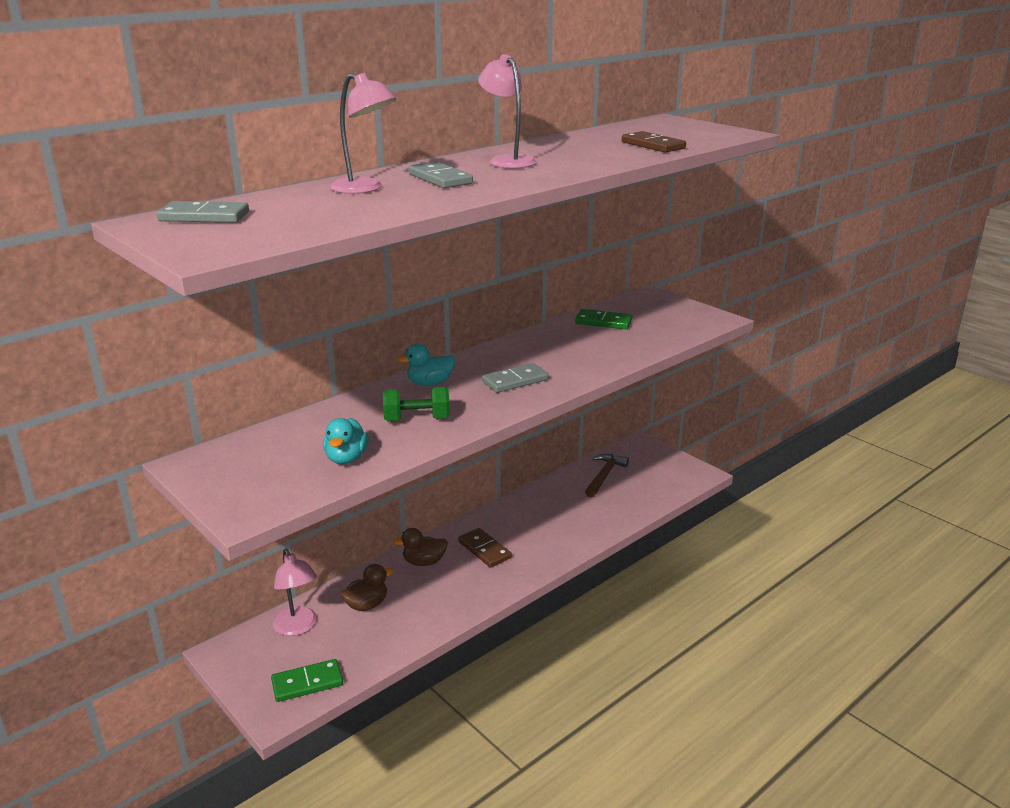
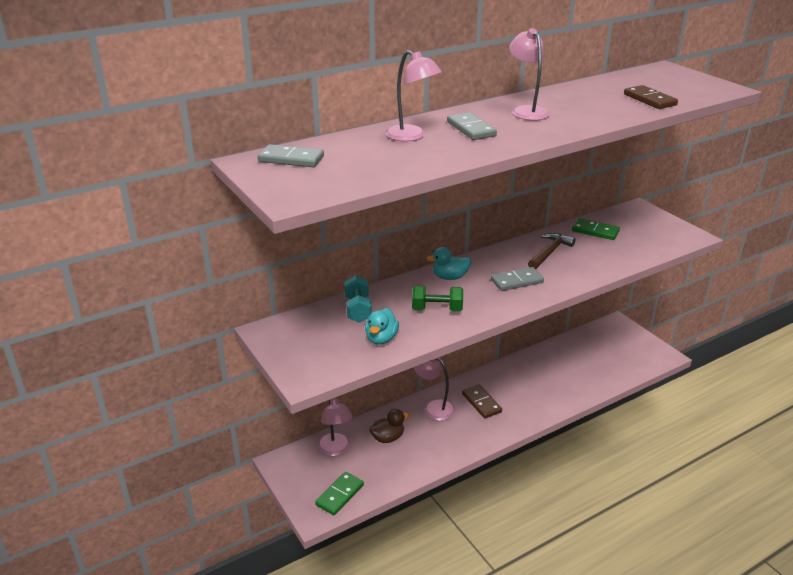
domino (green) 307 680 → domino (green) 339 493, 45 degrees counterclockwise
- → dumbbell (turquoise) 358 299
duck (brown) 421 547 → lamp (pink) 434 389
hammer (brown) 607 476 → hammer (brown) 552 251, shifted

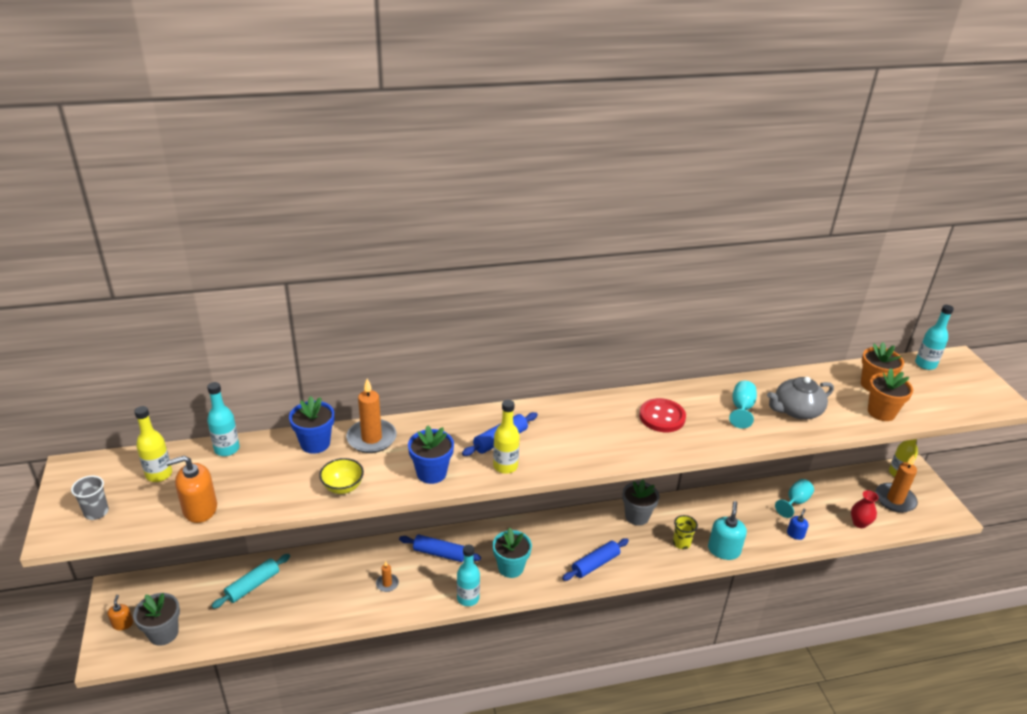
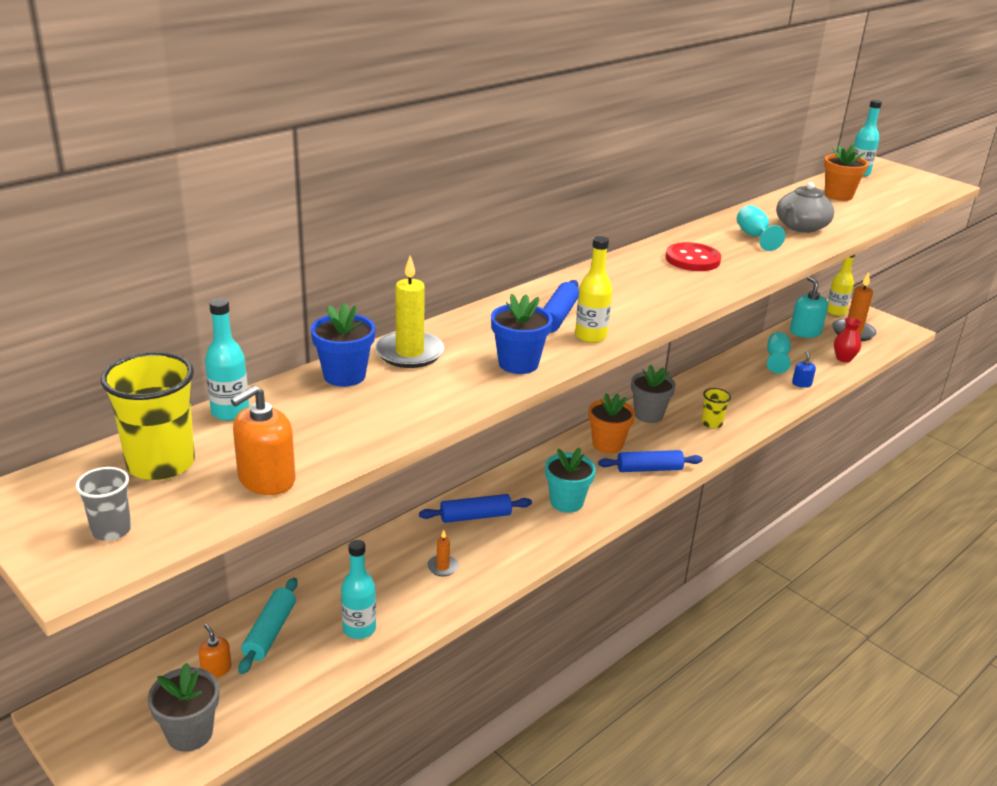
bottle (yellow) 153 444 → cup (yellow) 148 416
soap dispenser (orange) 120 612 → soap dispenser (orange) 215 651, shifted
bottle (turquoise) 468 575 → bottle (turquoise) 358 589, shifted
candle (orange) 371 416 → candle (yellow) 409 312
flower pot (orange) 890 394 → flower pot (orange) 611 423, shifted
rolling pin (blue) 595 559 → rolling pin (blue) 650 461, 60 degrees clockwise
soap dispenser (turquoise) 727 530 → soap dispenser (turquoise) 809 307, shifted
bowl (yellow) 341 476 → -

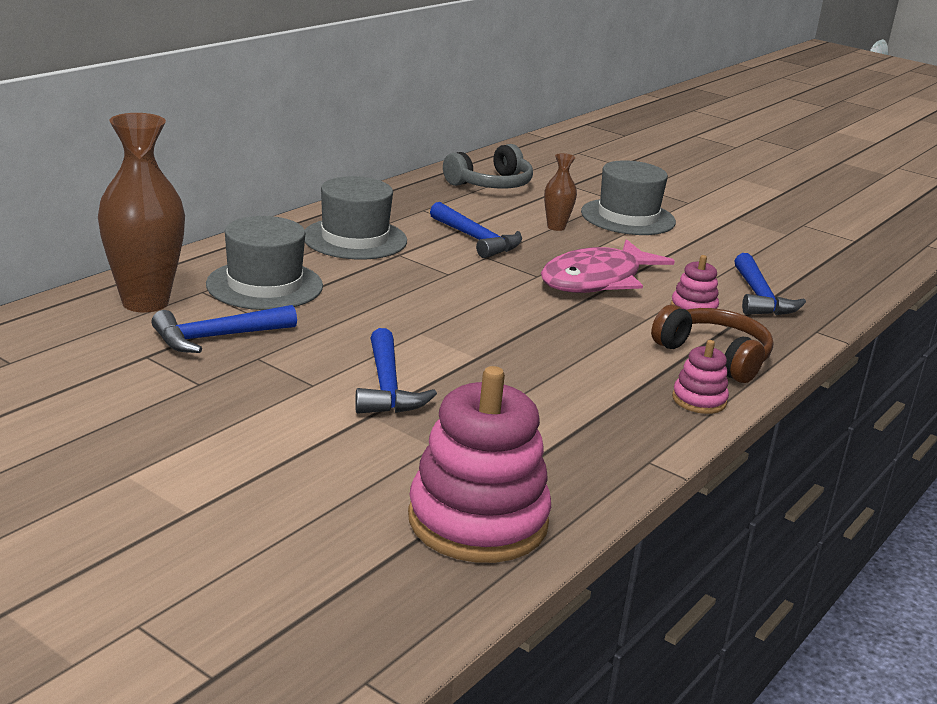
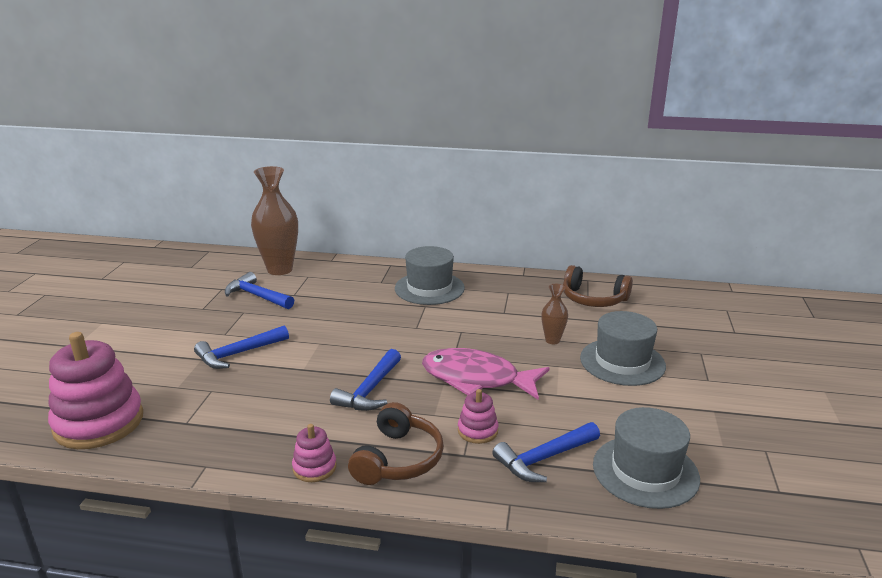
hammer (blue) 476 230 → hammer (blue) 365 380, shifted
headphones (grey) 488 166 → headphones (brown) 598 286
hat (grey) 264 263 → hat (grey) 646 458, shifted

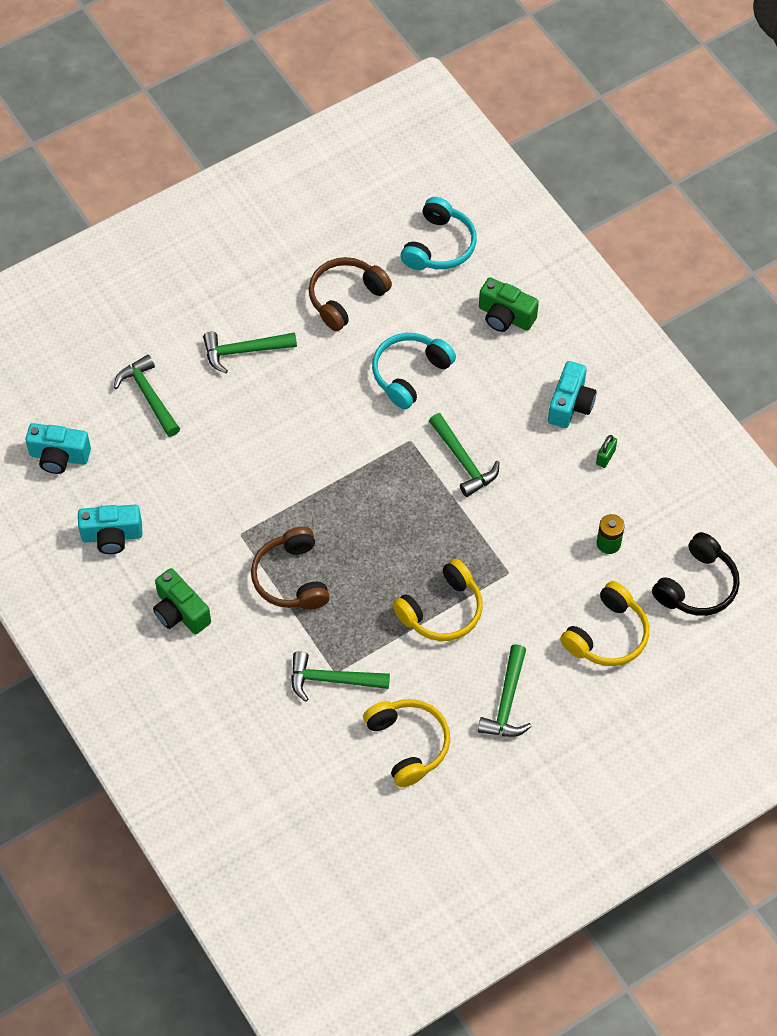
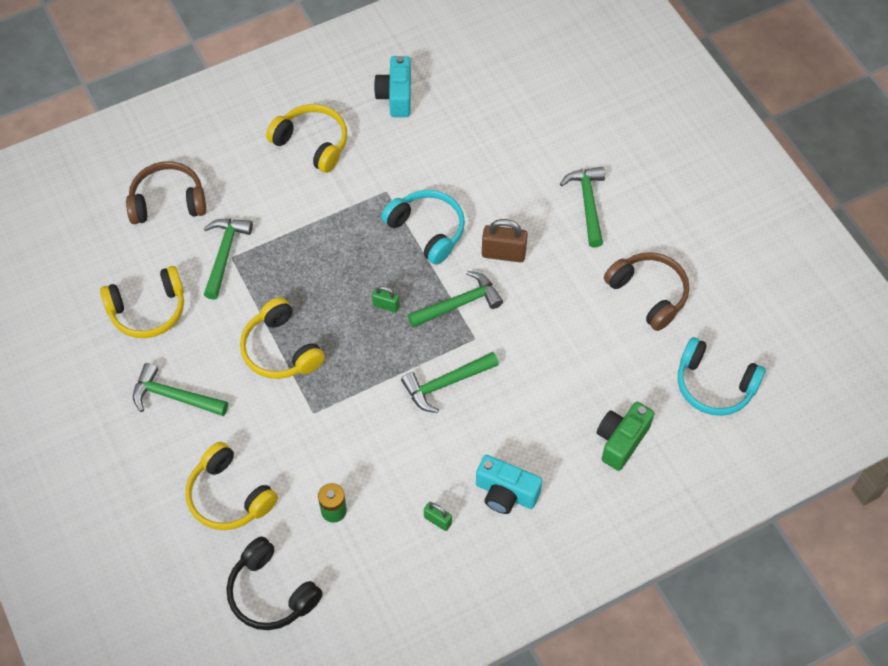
headphones (brown) 290 568 → headphones (brown) 166 192, shifted
camera (green) 182 601 → headphones (yellow) 306 138
- → padlock (green) 386 299
headphones (turquoise) 414 371 → headphones (turquoise) 423 227, shifted
hammer (green) 147 396 → hammer (green) 455 299, shifted
- → padlock (brown) 505 240
camera (turquoise) 58 448 → -

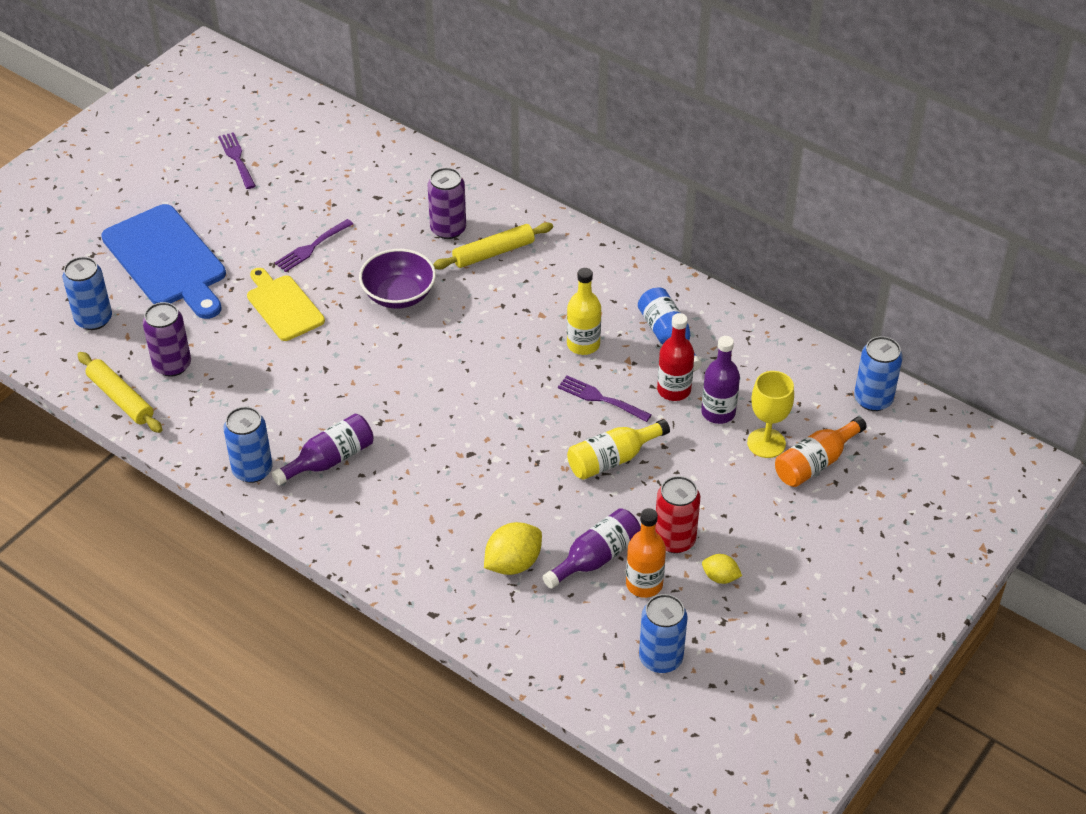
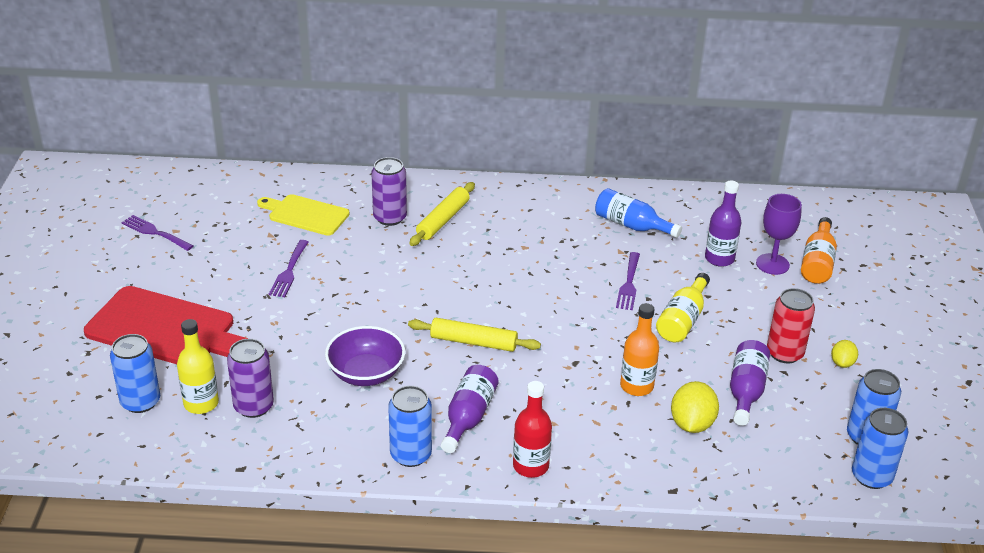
cutting board (blue) 163 261 → cutting board (red) 166 325
bottle (yellow) 584 311 → bottle (yellow) 198 366, shifted
cutting board (yellow) 286 304 → cutting board (yellow) 303 215, shifted
bowl (purple) 397 279 → bowl (purple) 365 356, shifted
rolling pin (yellow) 120 392 → rolling pin (yellow) 474 335, shifted
bottle (red) 675 357 → bottle (red) 532 429, shifted
fork (purple) 605 399 → fork (purple) 628 281, 75 degrees counterclockwise
bottle (orange) 646 553 → bottle (orange) 639 349, shifted
goblet (yellow) 770 414 → goblet (purple) 779 234
lemon (yellow) 722 569 → lemon (yellow) 844 354, 60 degrees counterclockwise
can (blue) 878 373 → can (blue) 880 448, shifted

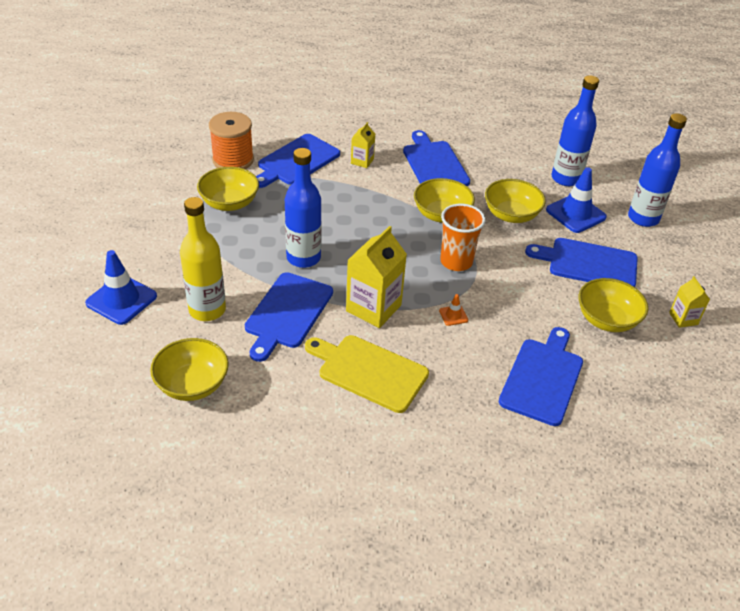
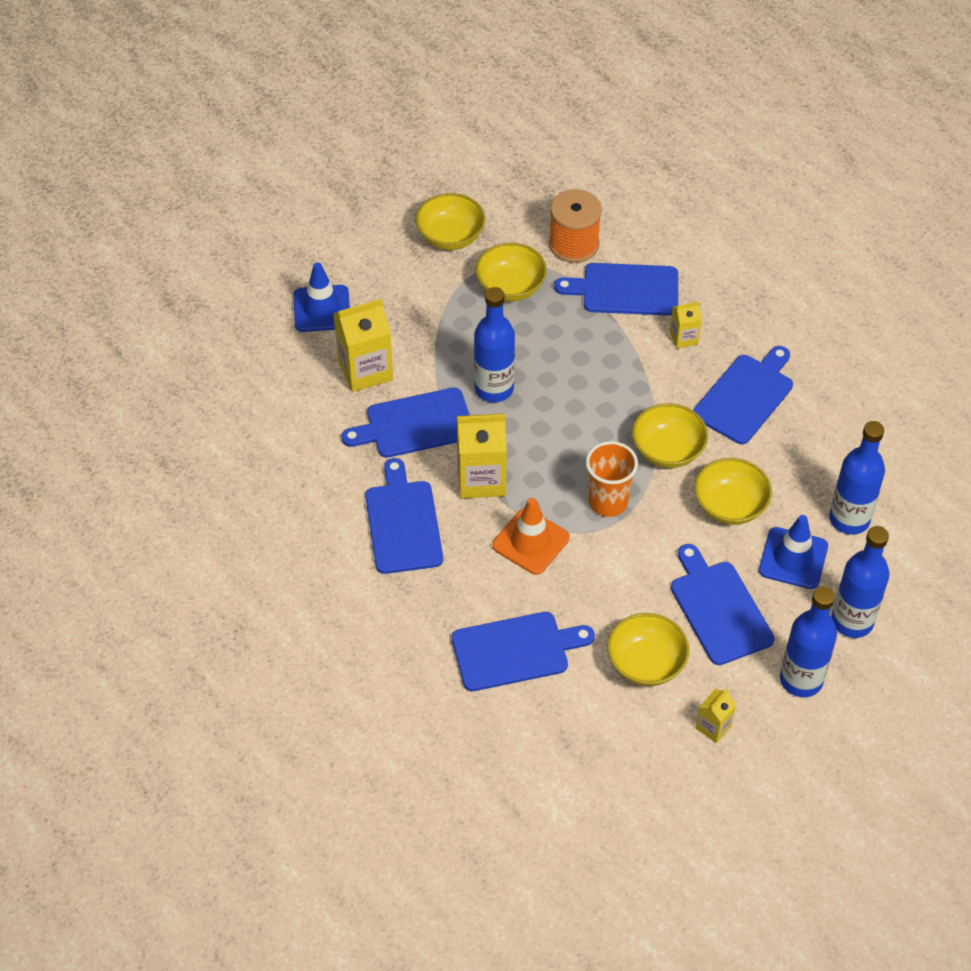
bottle (yellow) 203 259 → carton (yellow) 363 345
cutting board (yellow) 367 374 → cutting board (blue) 404 516
bowl (yellow) 189 369 → bowl (yellow) 450 221, shifted
traffic cone (orange) 453 310 → traffic cone (orange) 531 536, x2.19
- → bottle (blue) 808 642

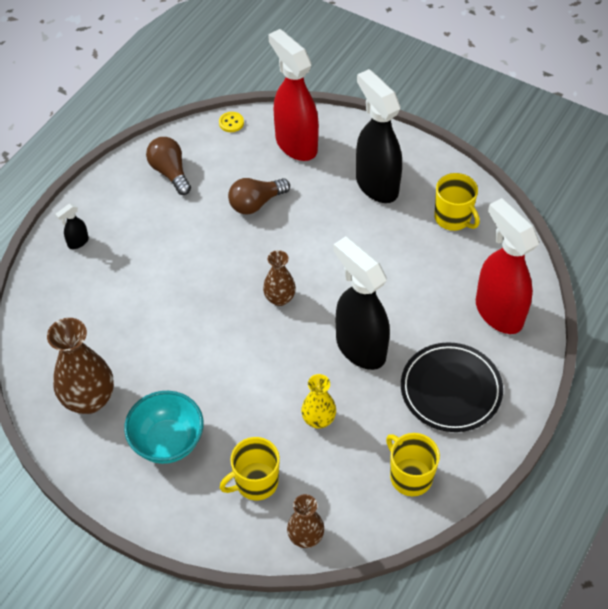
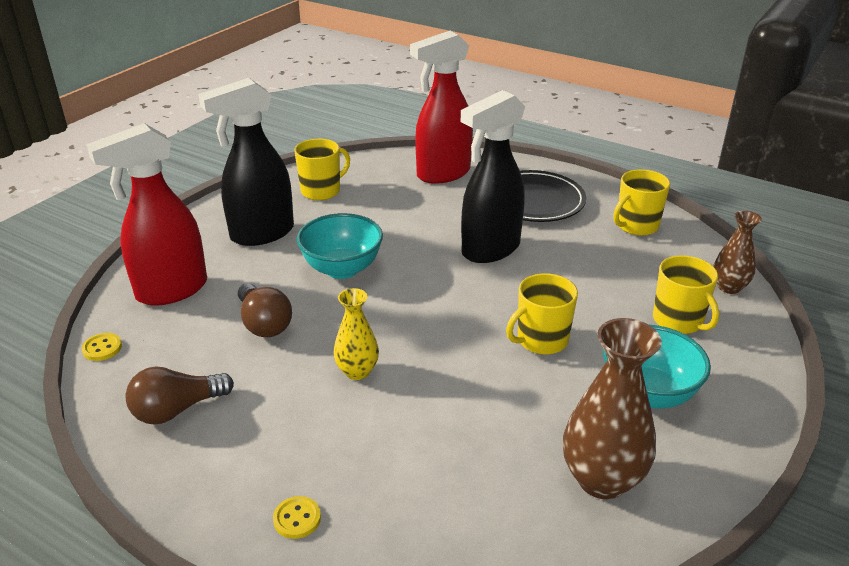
spray bottle (black) 72 226 → button (yellow) 297 517
- → bowl (turquoise) 340 246
vase (yellow) 318 401 → vase (yellow) 356 334, shifted
- → mug (yellow) 542 313
vase (brown) 279 278 → -

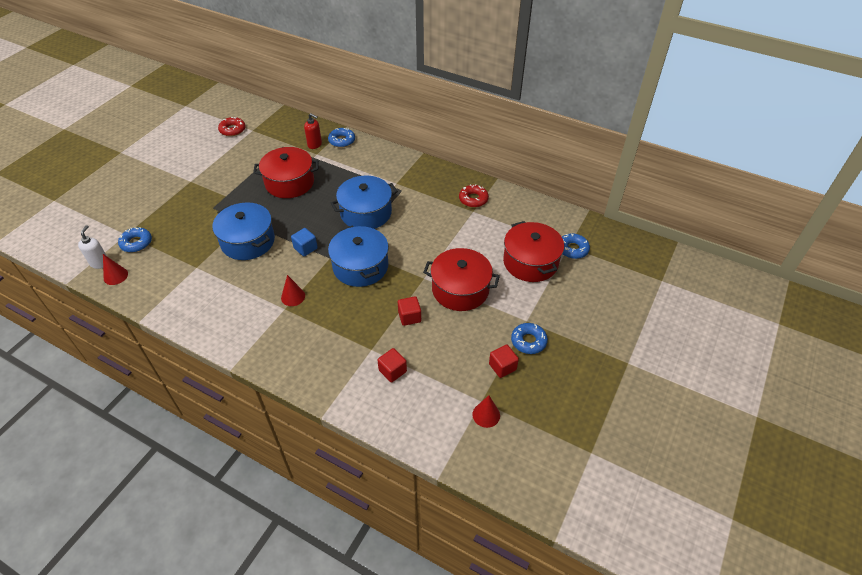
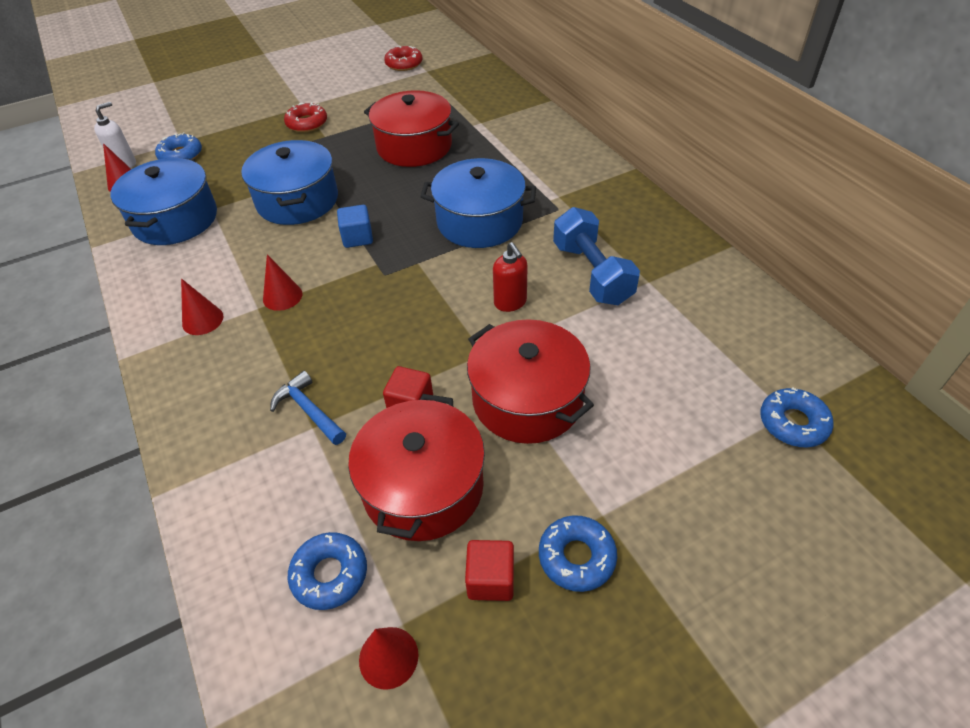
pot (blue) 358 256 → pot (blue) 163 201, shifted
- → cone (red) 202 307
- → hammer (blue) 308 408
donut (red) 474 195 → donut (red) 305 117, shifted
donut (blue) 341 138 → donut (blue) 327 571, shifted
pot (red) 533 251 → pot (red) 416 467, shifted
soap dispenser (red) 313 131 → soap dispenser (red) 510 277, shifted
- → dumbbell (blue) 596 256
cube (red) 392 365 → -

